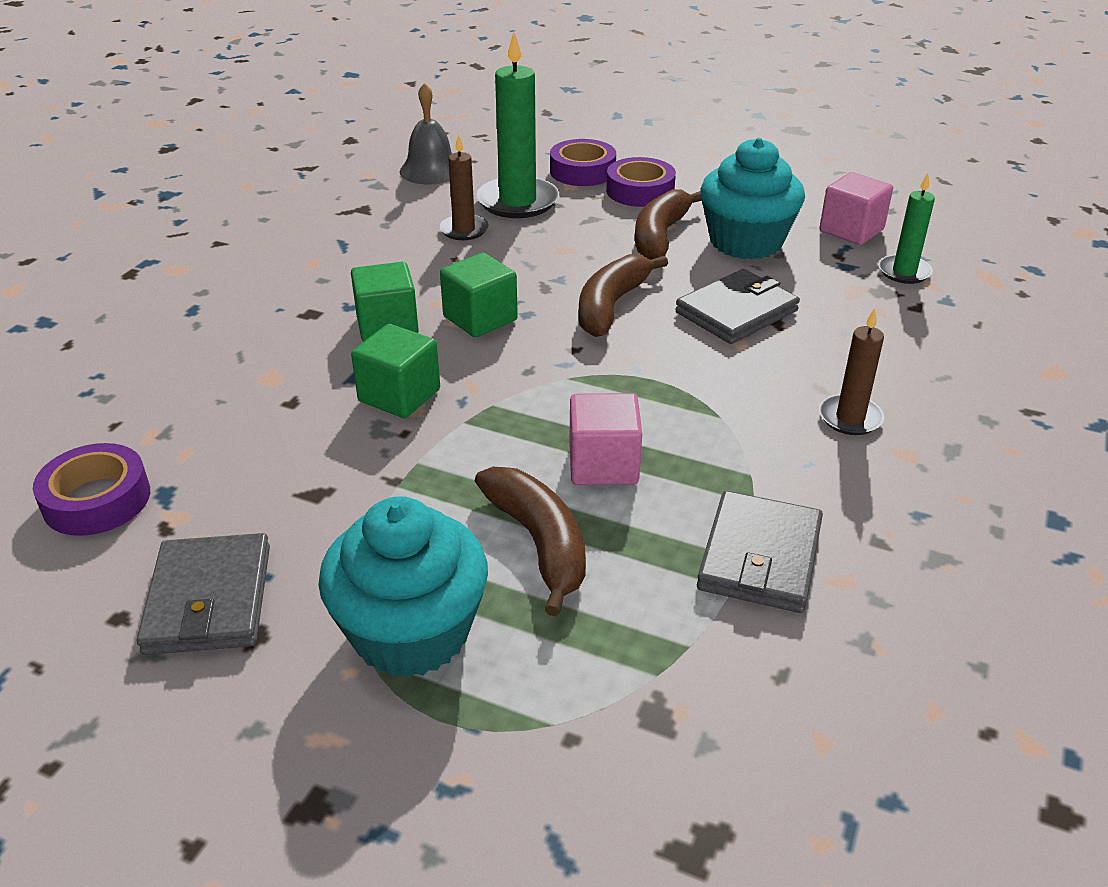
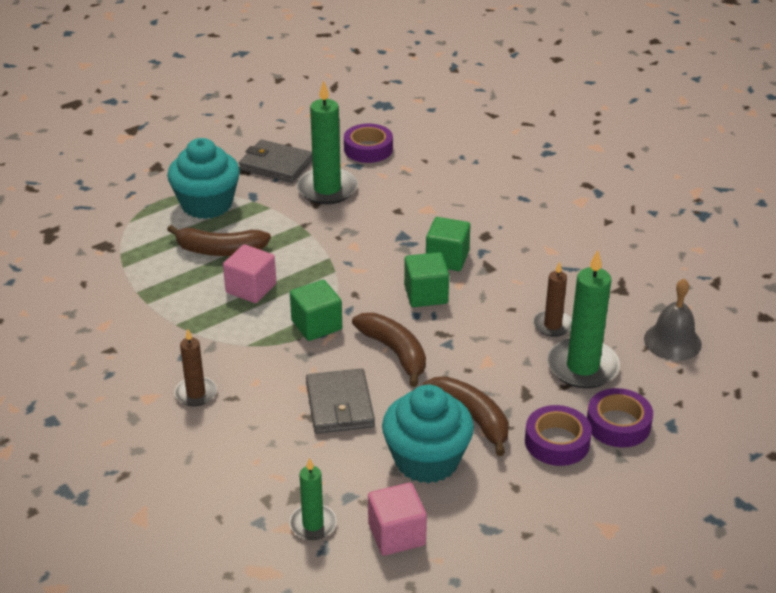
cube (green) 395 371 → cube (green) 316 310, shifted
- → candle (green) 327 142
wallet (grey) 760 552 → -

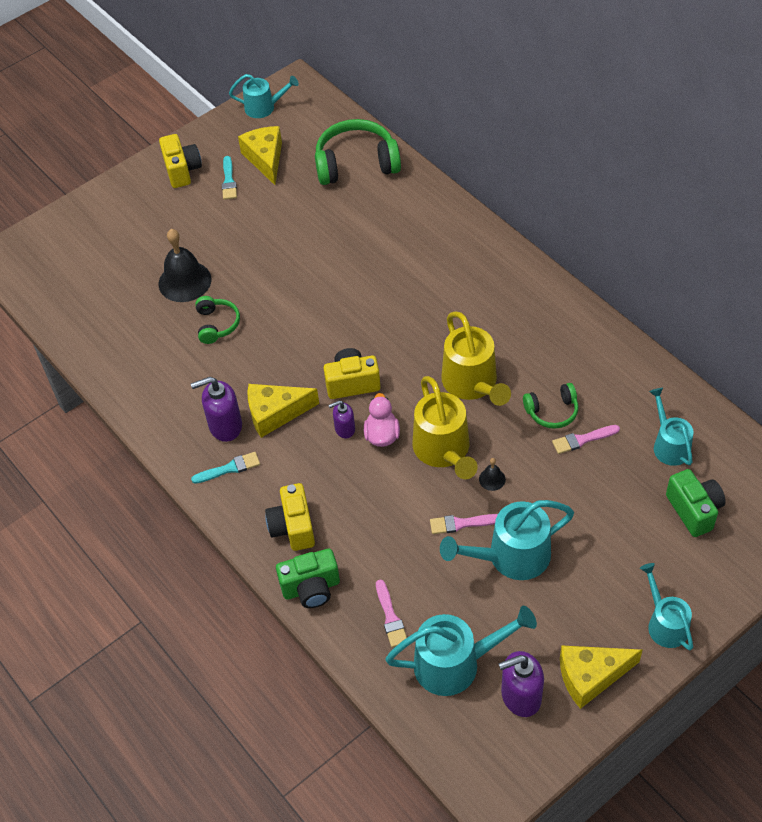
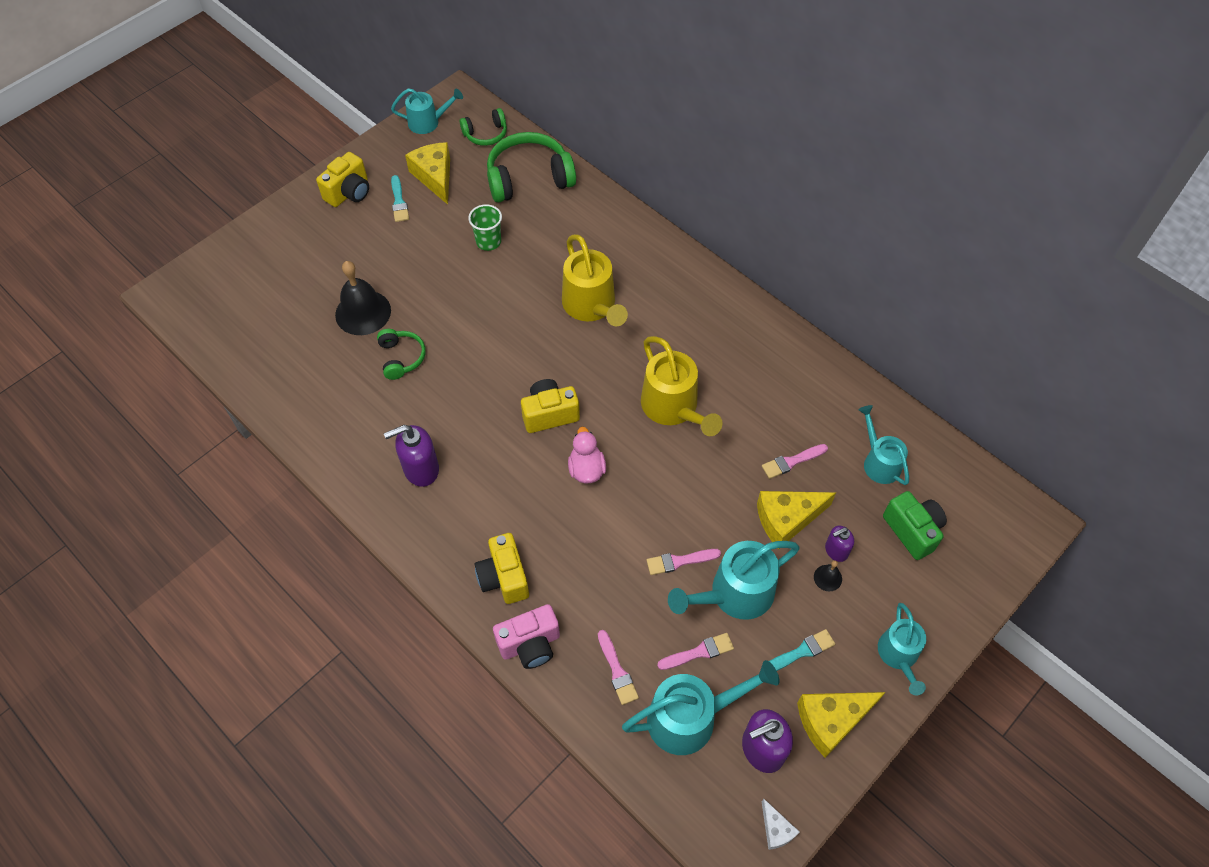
camera (yellow) 180 161 → camera (yellow) 342 179, 60 degrees clockwise
headphones (green) 550 406 → headphones (green) 483 127, shifted
- → cup (green) 485 227
camera (green) 308 578 → camera (pink) 526 636
watering can (yellow) 445 427 → watering can (yellow) 595 280, shifted
- → brush (pink) 695 651
cheese (yellow) 283 411 → cheese (yellow) 796 520, shifted
- → cheese (white) 780 824
brush (turquoise) 225 468 → brush (turquoise) 802 650, shifted
bell (black) 492 474 → bell (black) 828 576, shifted
soap dispenser (purple) 342 419 → soap dispenser (purple) 839 544, shifted
watering can (turquoise) 666 606 → watering can (turquoise) 902 649, 150 degrees counterclockwise

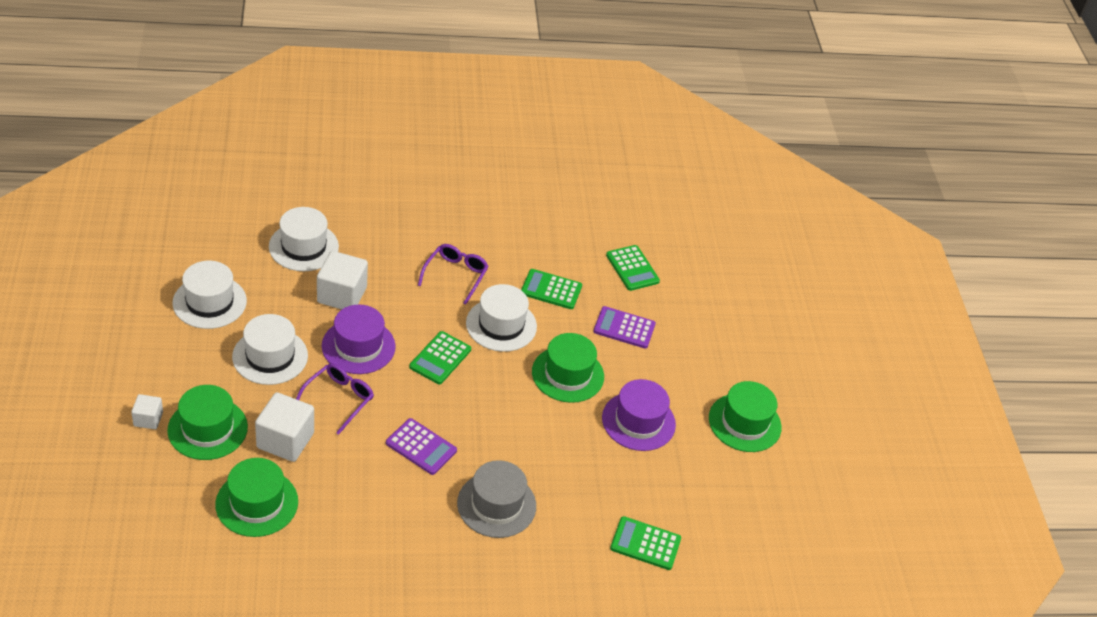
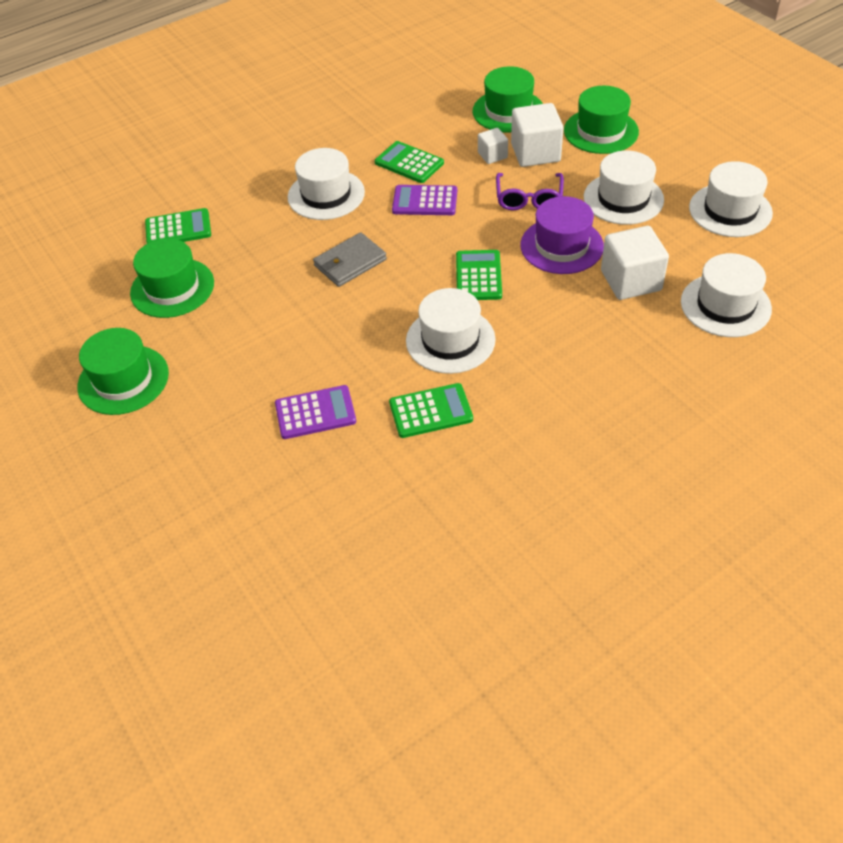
hat (green) 568 368 → hat (green) 172 278, shifted
hat (grey) 496 499 → hat (white) 326 184
- → wallet (grey) 350 259
calculator (green) 633 268 → calculator (green) 409 162, shifted
cube (white) 147 411 → cube (white) 493 146, shifted
glasses (purple) 453 274 → -
hat (purple) 639 415 → -

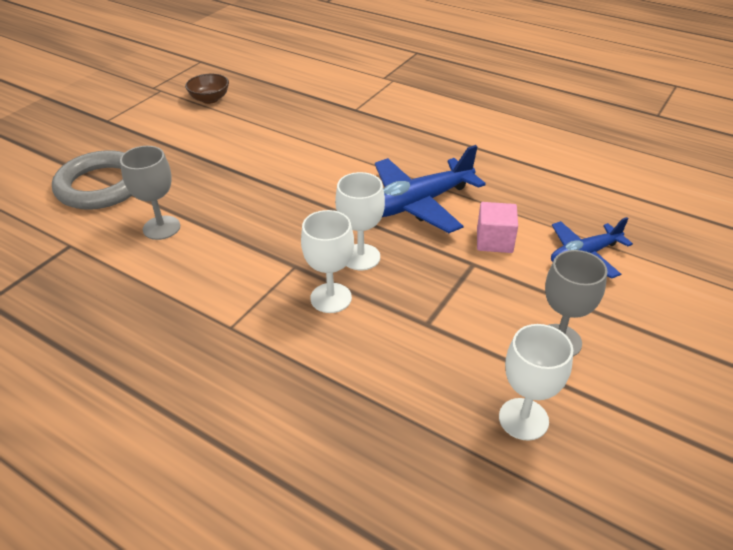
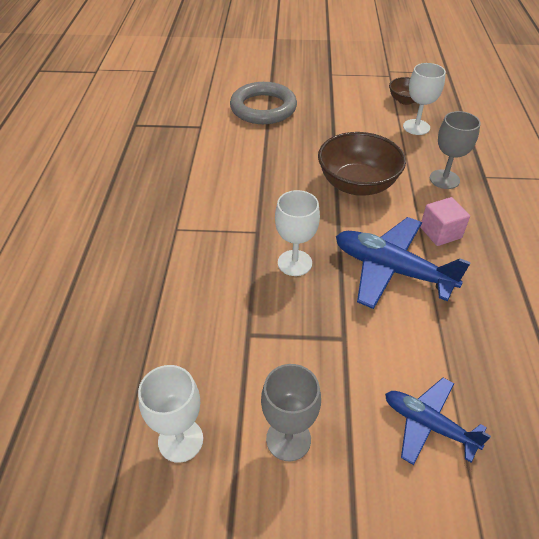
- → bowl (brown) 362 164
goblet (white) 327 261 → goblet (white) 424 99, shifted
cube (pink) 497 227 → cube (pink) 445 221, shifted
goblet (grey) 150 193 → goblet (grey) 455 150, shifted

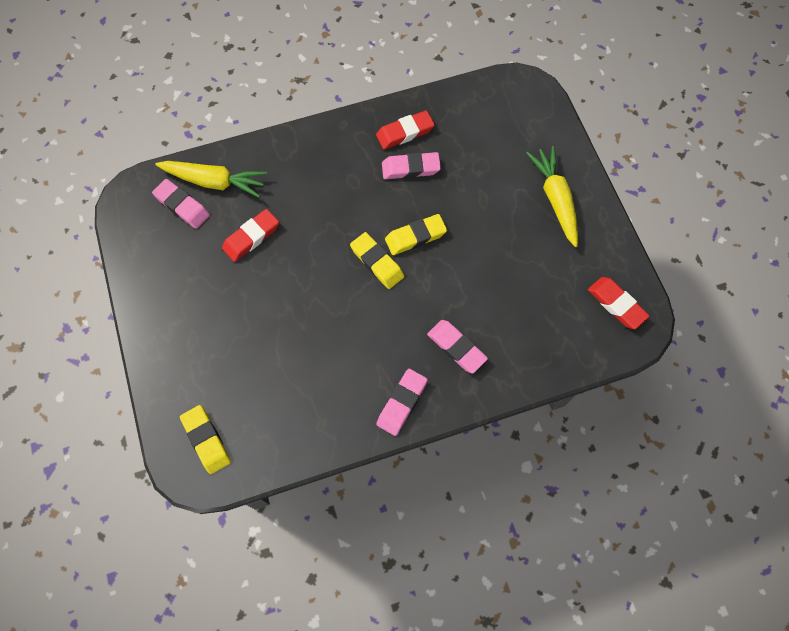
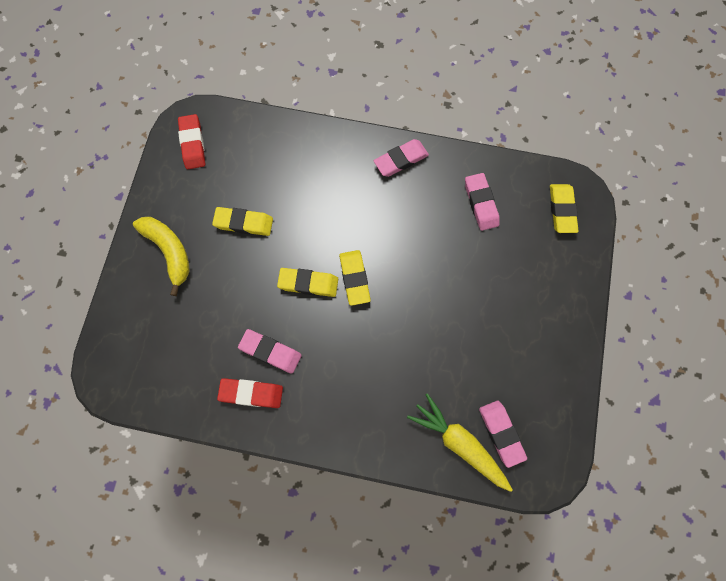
carrot (yellow) 552 196 → banana (yellow) 161 256
- → eraser (yellow) 242 221
eraser (pink) 457 347 → eraser (pink) 482 202, shifted
eraser (red) 250 235 → -

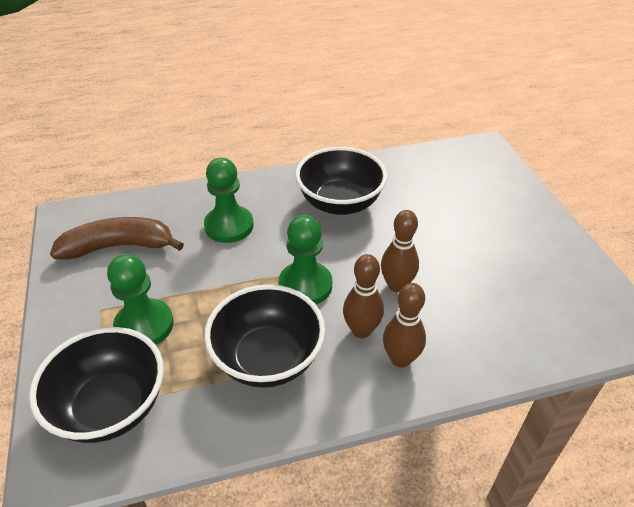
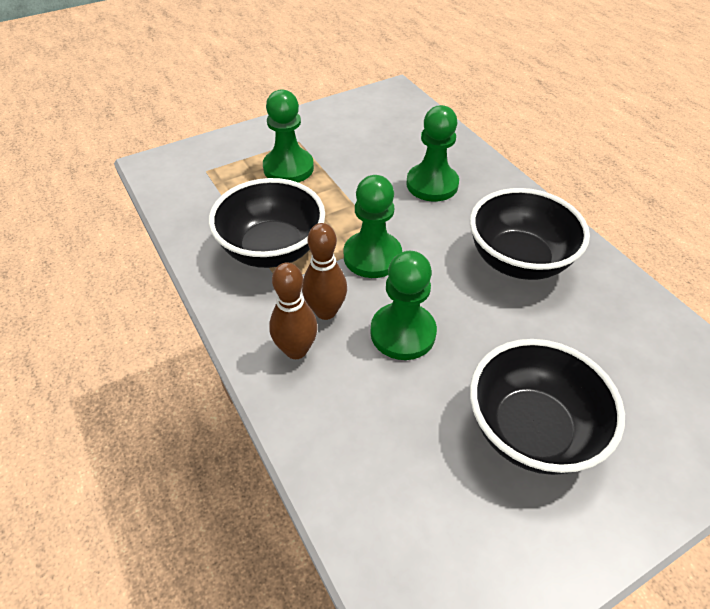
bowling pin (brown) 400 251 → pawn (green) 403 305
bowl (black) 96 385 → bowl (black) 547 407, shifted
banana (brown) 117 238 → -

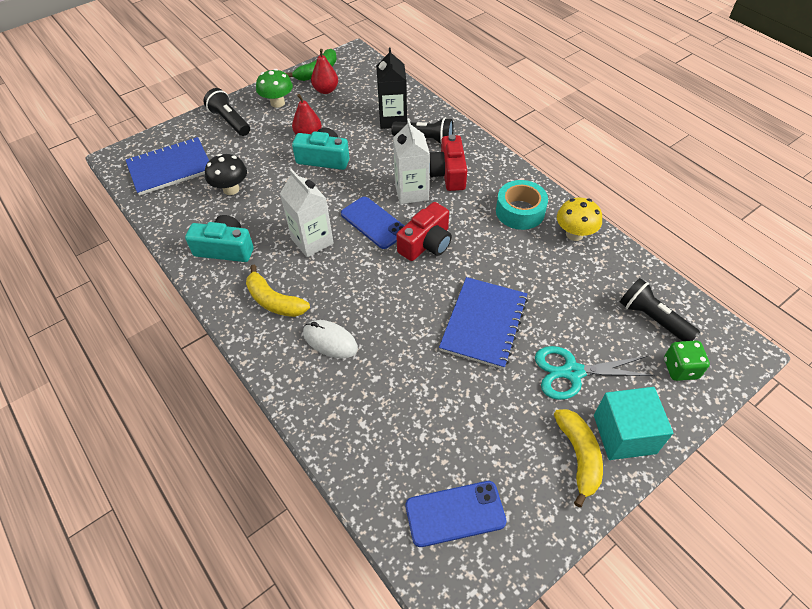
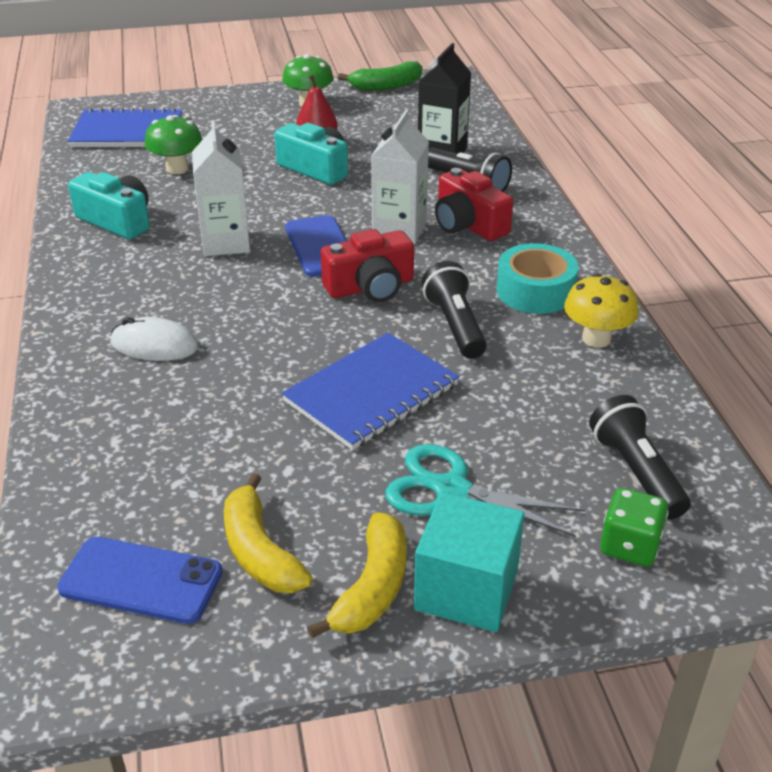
mouse (white) 330 339 → mouse (white) 154 339, 45 degrees counterclockwise
mushroom (black) 226 174 → mushroom (green) 173 144
banana (yellow) 278 291 → banana (yellow) 268 533, shifted
flashlight (black) 226 112 → flashlight (black) 454 310, shifted
camera (red) 448 163 → camera (red) 474 204, 60 degrees counterclockwise
pear (red) 324 71 → -

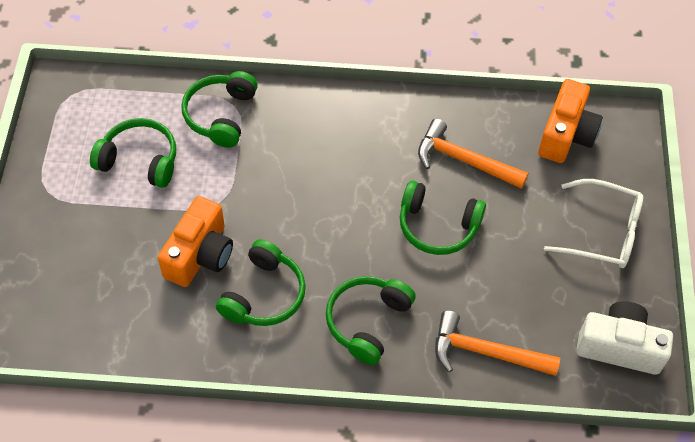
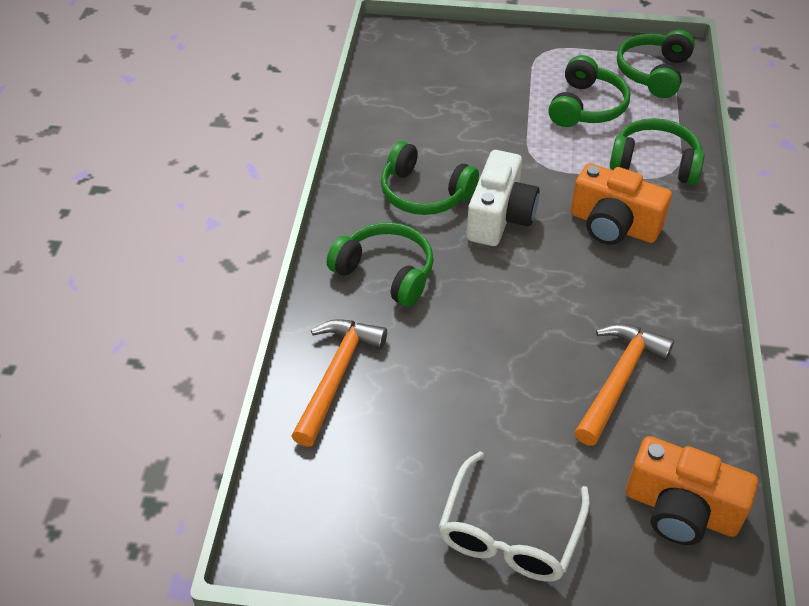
camera (white) 624 338 → camera (white) 503 198, shifted
camera (orange) 195 241 → camera (orange) 621 204, shifted
headphones (green) 443 218 → headphones (green) 656 63, shifted

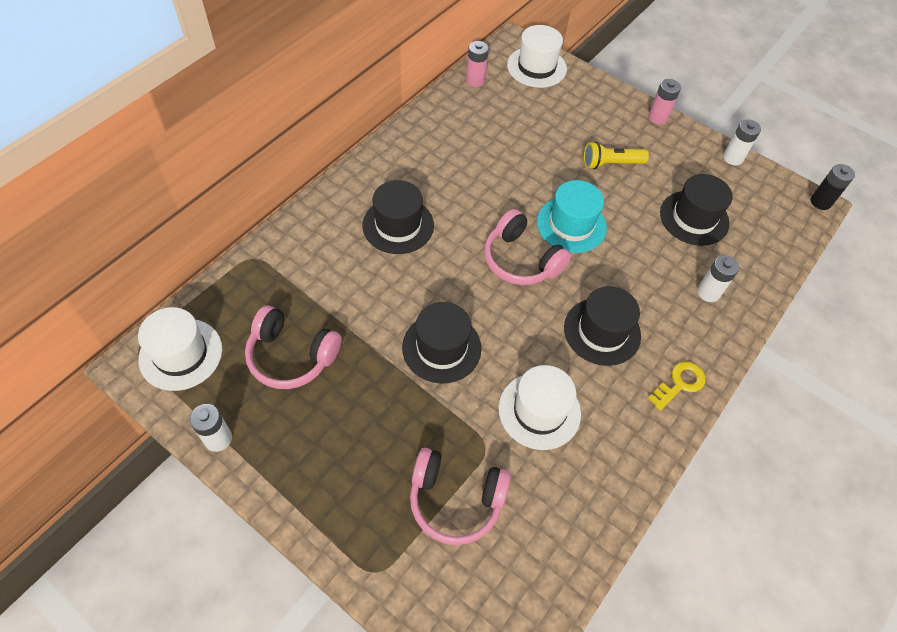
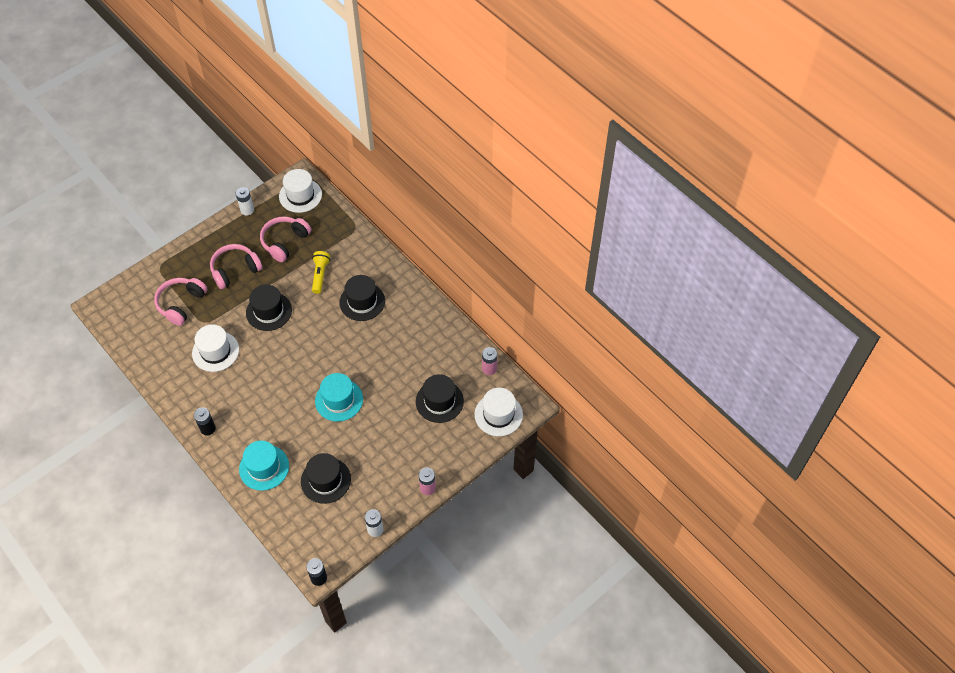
key (yellow) 677 386 → battery (black) 205 422
headphones (pink) 527 247 → headphones (pink) 236 266, shifted
battery (white) 718 278 → hat (turquoise) 264 466
flashlight (yellow) 616 155 → flashlight (yellow) 321 272, shifted
hat (black) 602 326 → hat (black) 440 398, shifted

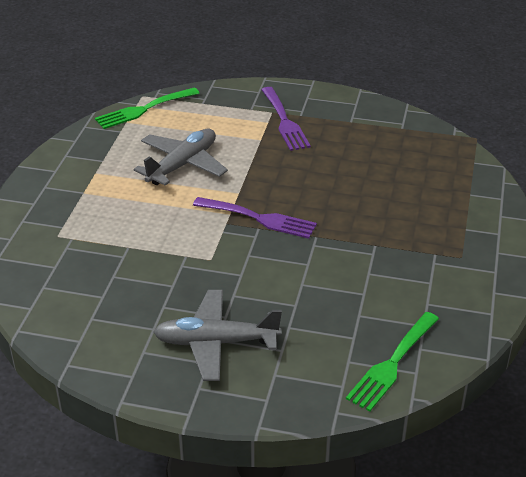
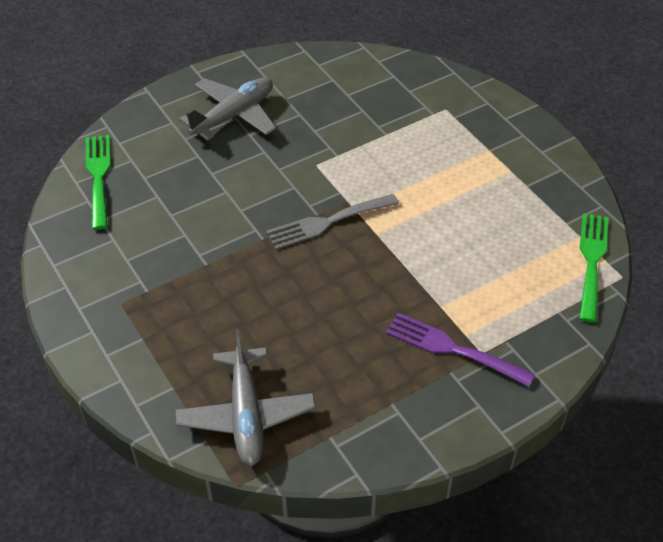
plane (grey) 181 157 → plane (grey) 246 397, shifted
fork (purple) 255 218 → fork (grey) 332 222

